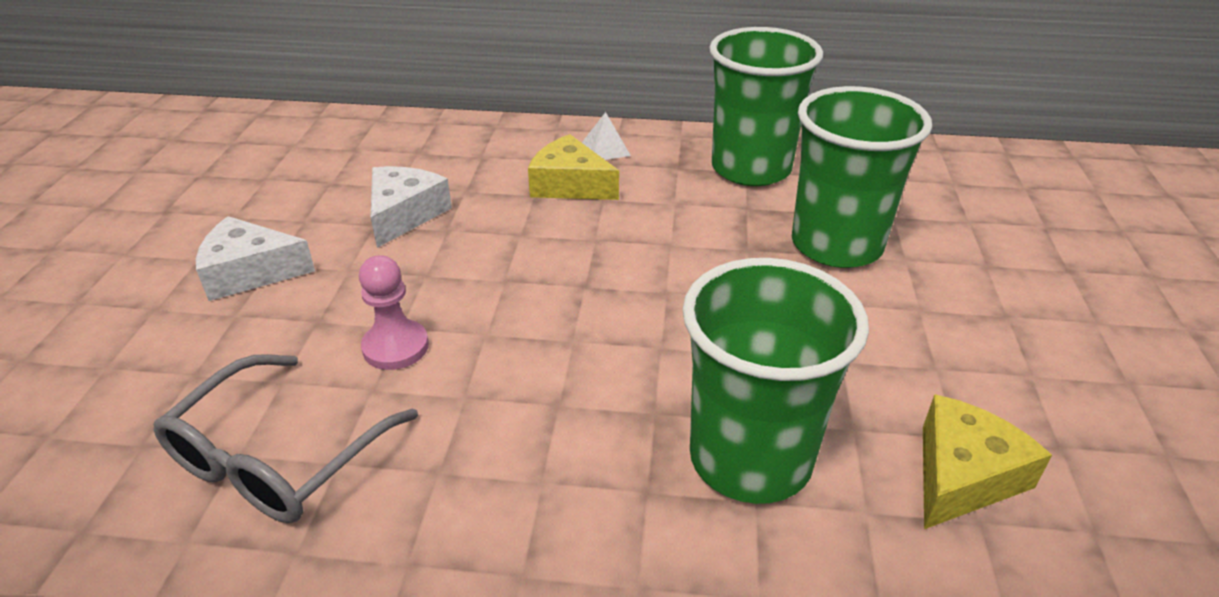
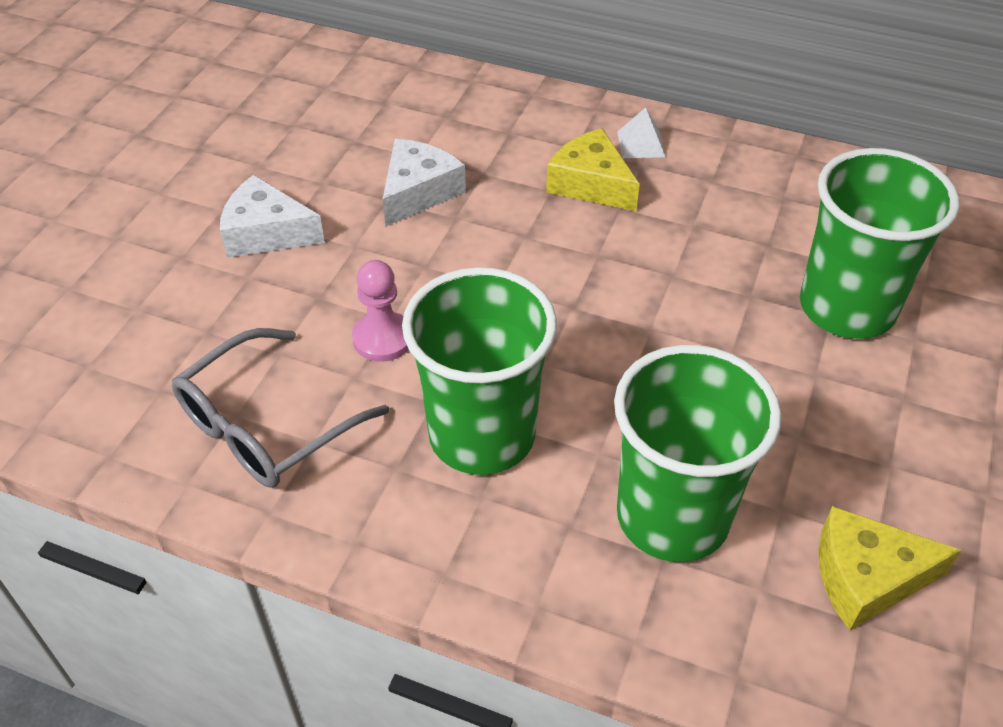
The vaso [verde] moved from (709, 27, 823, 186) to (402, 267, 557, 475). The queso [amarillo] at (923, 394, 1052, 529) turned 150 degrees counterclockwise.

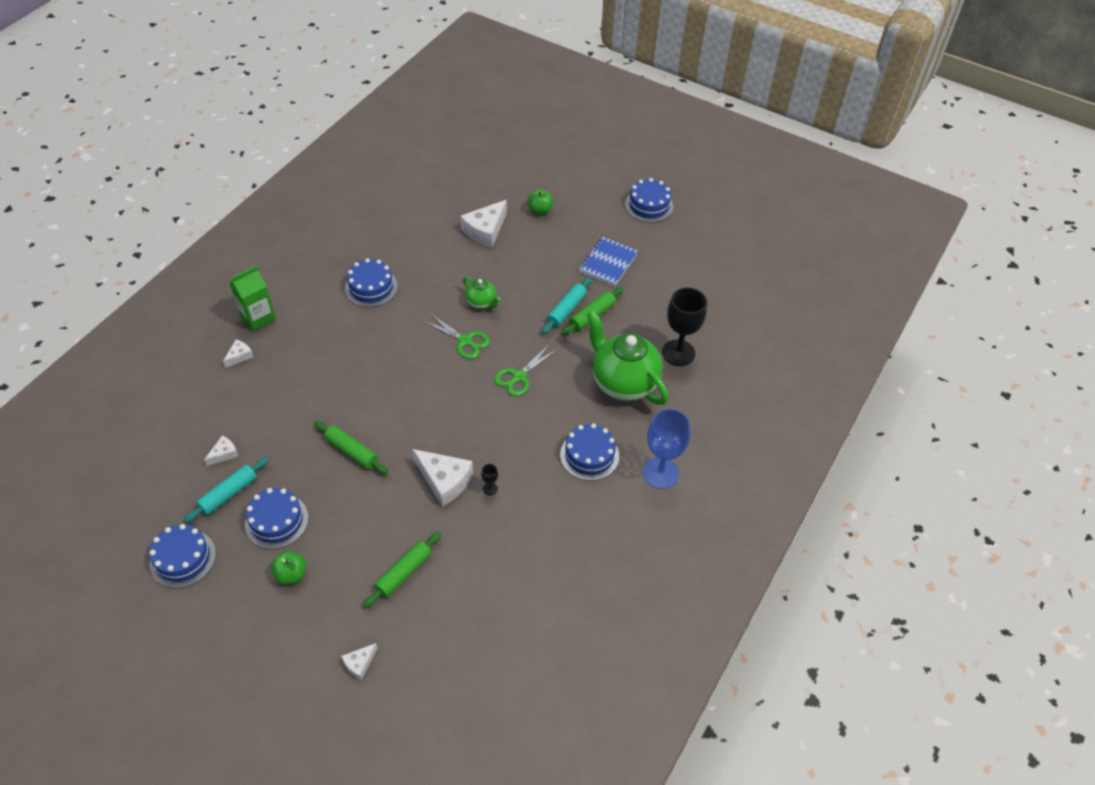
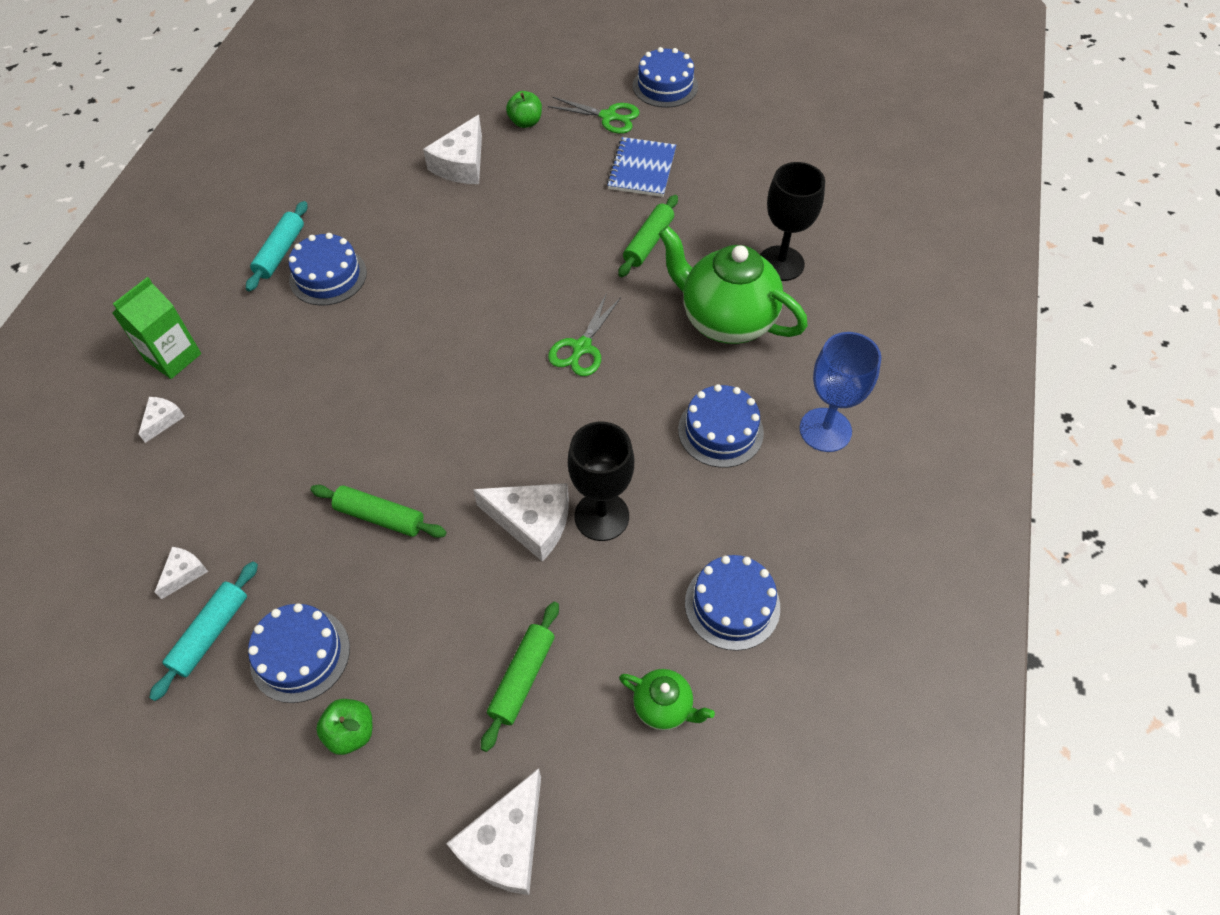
The tetera [verde] moved from (463, 277, 501, 309) to (619, 669, 715, 730). The rodillo [turquesa] moved from (542, 277, 591, 334) to (246, 201, 308, 292). The tijeras [verde] moved from (423, 314, 490, 359) to (548, 97, 639, 134). The copa [negro] at (481, 464, 498, 496) changed to 2.46 times the size. The tarta [azul] moved from (149, 524, 216, 588) to (685, 555, 780, 651). The queso [blanco] at (341, 643, 377, 680) changed to 1.95 times the size.

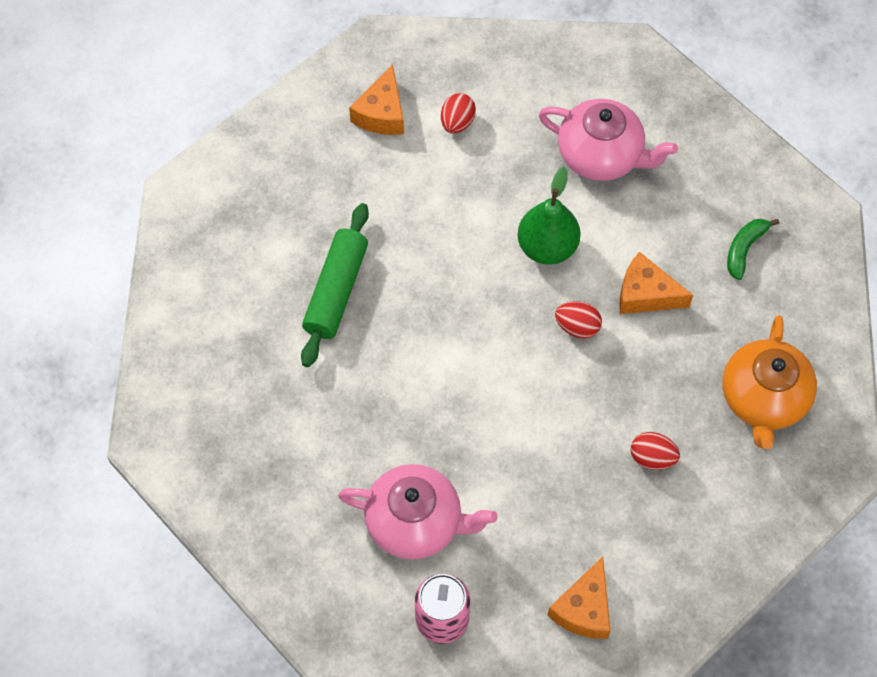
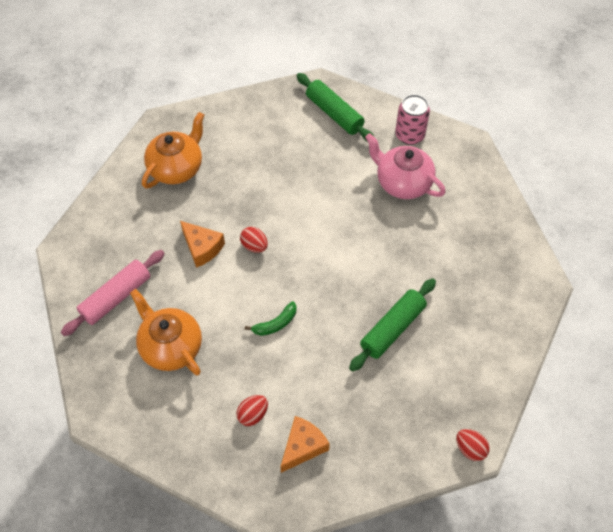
The tetera [rosa] at (539, 99, 678, 181) became the tetera [naranja] at (130, 289, 202, 376). The pera [verde] at (518, 167, 581, 265) disappeared. The plátano [verde] moved from (727, 219, 779, 280) to (245, 301, 297, 336). The huevo [rojo] moved from (631, 432, 680, 470) to (456, 429, 490, 461). The queso [naranja] at (547, 557, 611, 639) was replaced by the rodillo [verde] at (296, 73, 374, 142). The rodillo [rosa] at (61, 250, 165, 336) appeared.

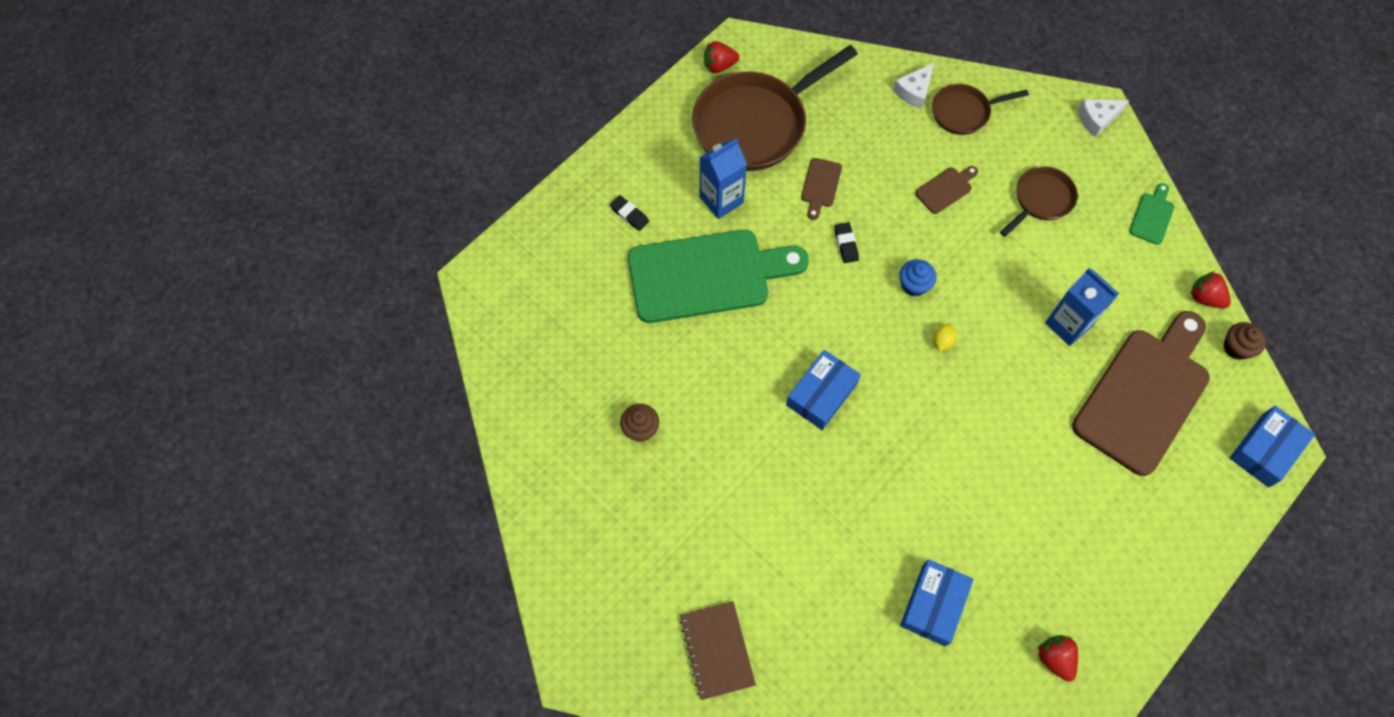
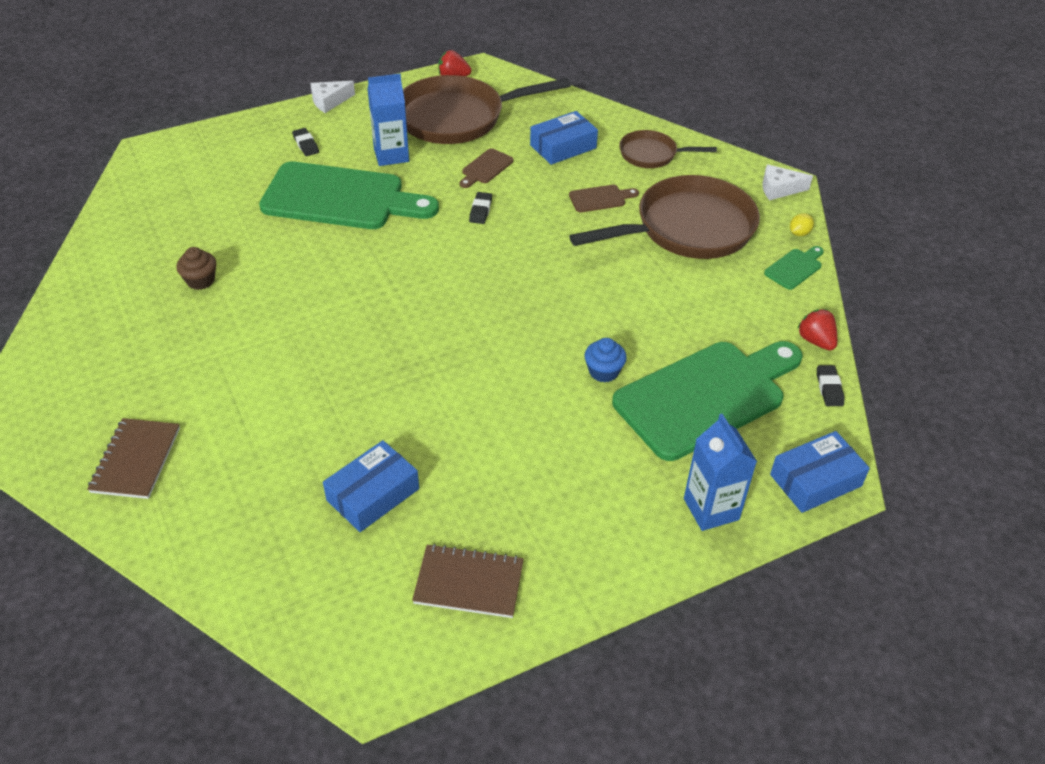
The queso [blanco] moved from (893, 63, 934, 109) to (310, 81, 355, 113). The sartén [marrón] at (1000, 166, 1078, 237) changed to 1.92 times the size. The magdalena [azul] moved from (899, 259, 936, 296) to (585, 338, 627, 383). The cartón de leche [azul] moved from (1045, 268, 1119, 346) to (684, 414, 757, 531). The tabla de cortar [marrón] at (1072, 311, 1210, 476) became the tabla de cortar [verde] at (612, 341, 803, 461). The magdalena [marrón] at (1223, 322, 1266, 360) was replaced by the goma de borrar [negro] at (817, 365, 844, 406). The limón [amarillo] moved from (933, 323, 957, 352) to (790, 213, 814, 236). The caja [azul] moved from (786, 350, 861, 430) to (530, 111, 598, 165). The fresa [rojo] at (1037, 635, 1078, 682) was replaced by the cuaderno [marrón] at (412, 544, 524, 618).

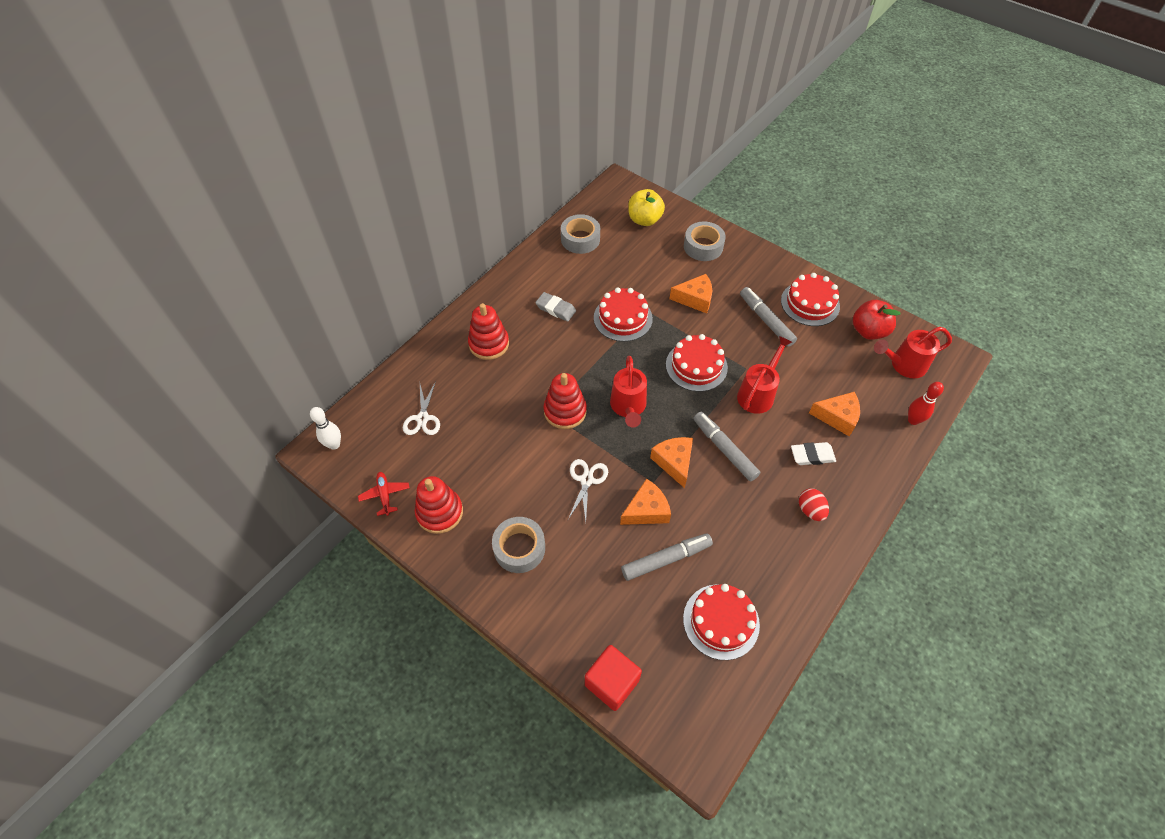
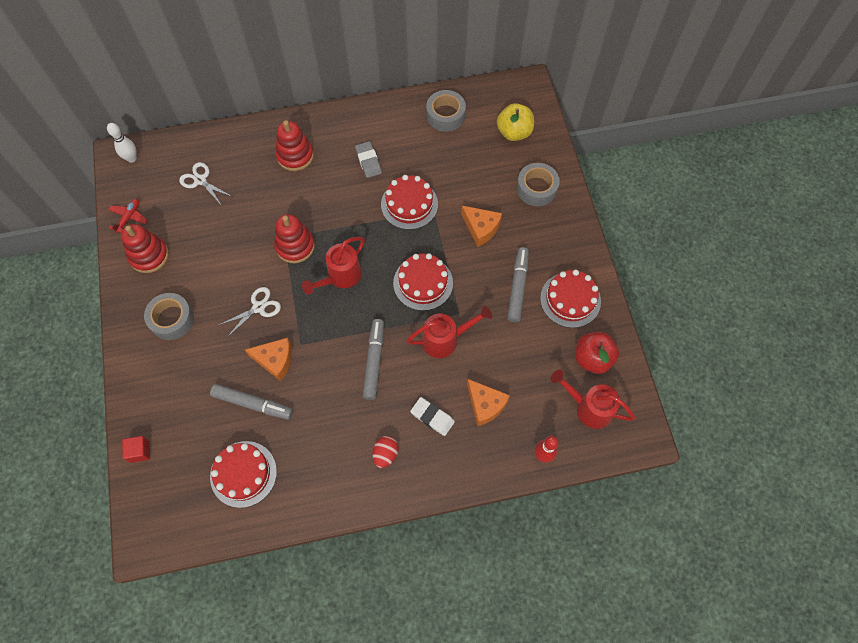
The tijeras [blanco] at (403, 381, 440, 435) turned 90 degrees clockwise. The queso [naranja] at (650, 437, 693, 488) disappeared. The cubo [rojo] at (585, 645, 642, 711) changed to 0.61 times the size.

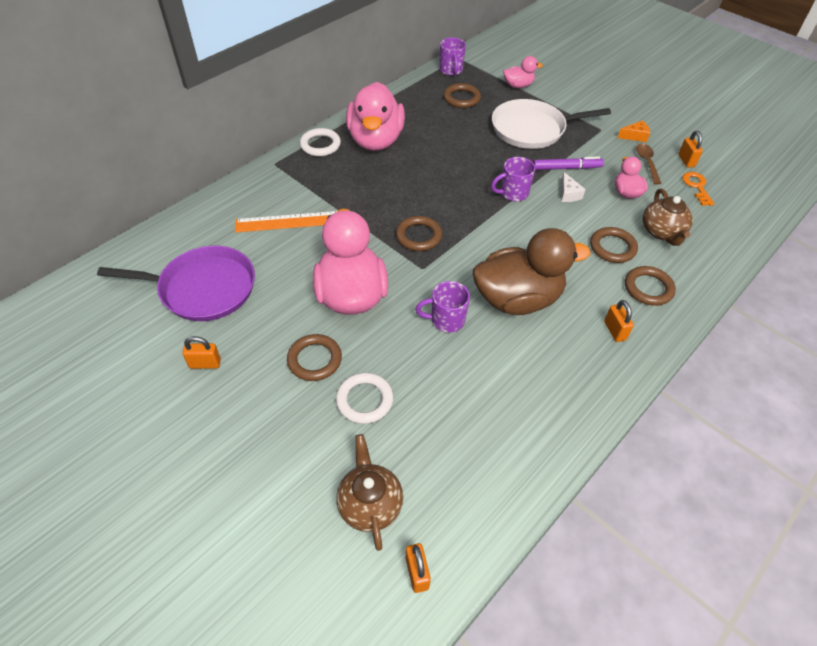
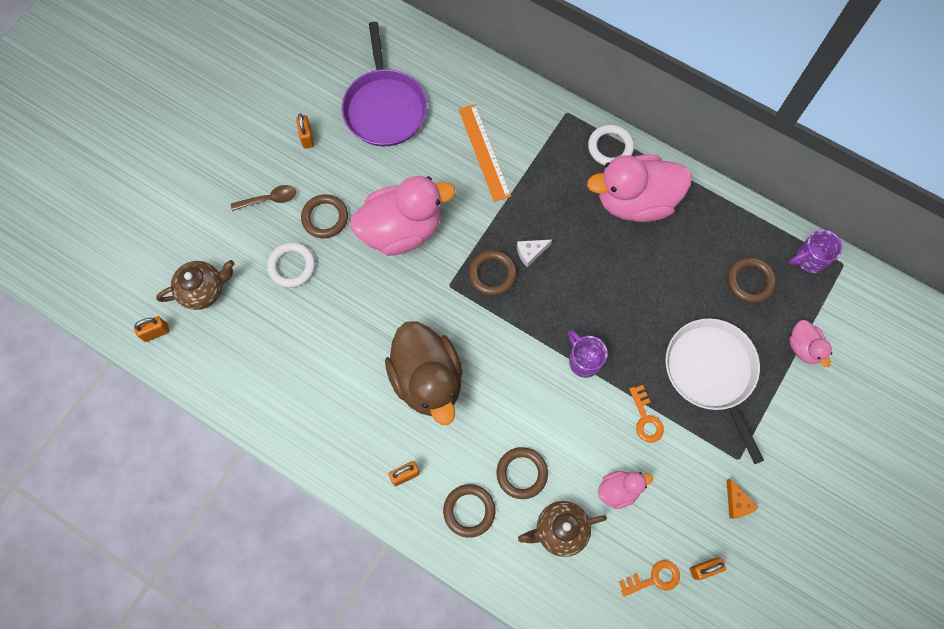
The cuchara [marrón] moved from (636, 144, 661, 185) to (231, 185, 296, 211). The rotulador [morado] at (533, 157, 604, 170) was replaced by the llave [naranja] at (629, 385, 664, 443). The queso [blanco] moved from (561, 172, 586, 202) to (517, 240, 552, 267). The taza [morado] at (415, 281, 470, 333) disappeared.

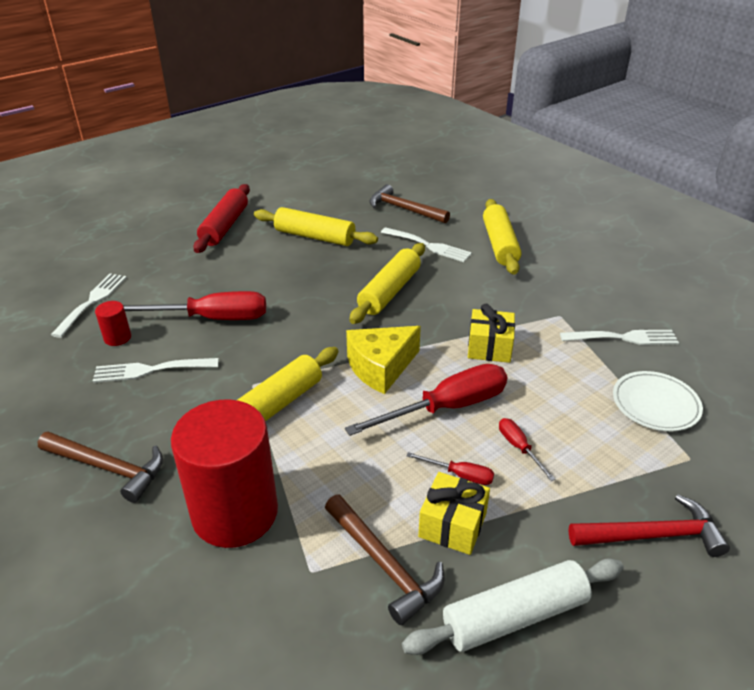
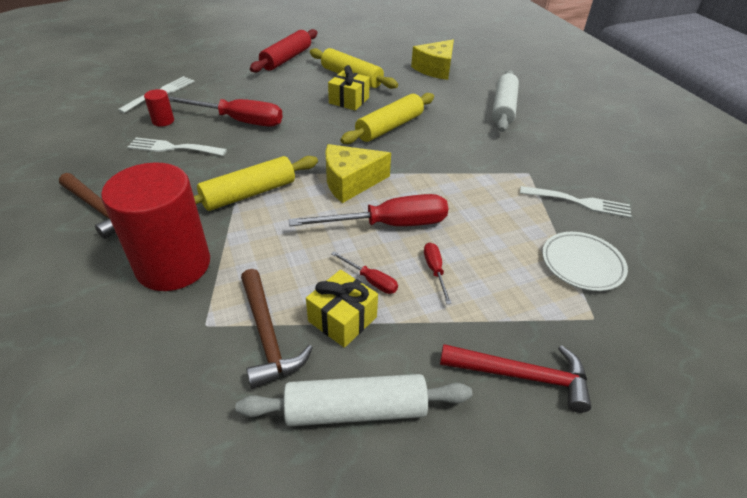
The martillo [marrón] at (369, 184, 450, 224) was replaced by the queso [amarillo] at (411, 40, 454, 80). The rodillo [amarillo] at (483, 199, 521, 275) became the rodillo [blanco] at (492, 70, 519, 132). The tenedor [blanco] at (381, 227, 472, 262) disappeared. The regalo [amarillo] moved from (468, 304, 515, 363) to (328, 65, 370, 111).

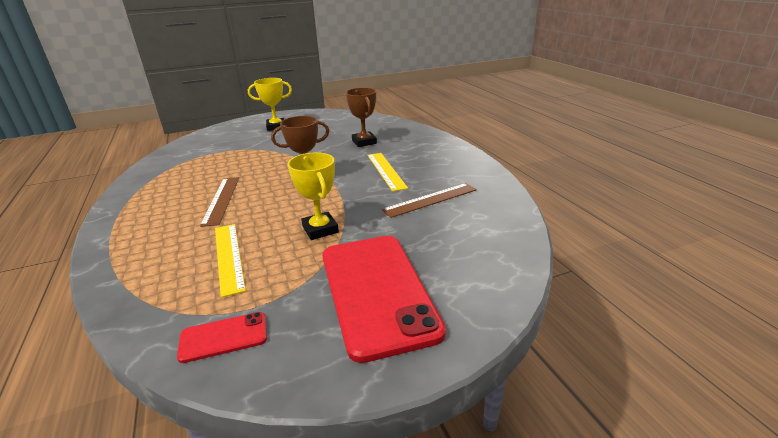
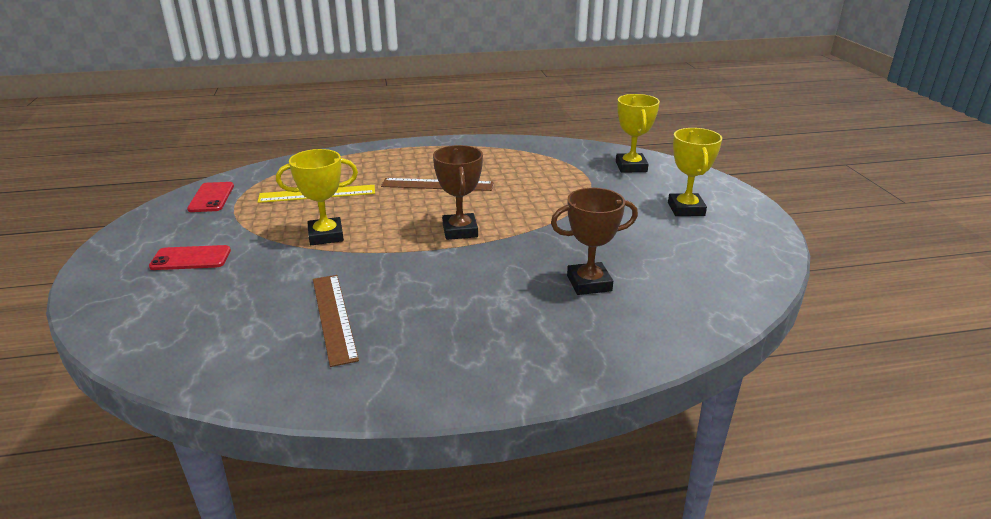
The regla [amarillo] at (368, 153, 408, 192) disappeared. The móvil [rojo] at (322, 236, 446, 363) changed to 0.45 times the size. The trofeo [amarillo] at (616, 94, 660, 173) appeared.

